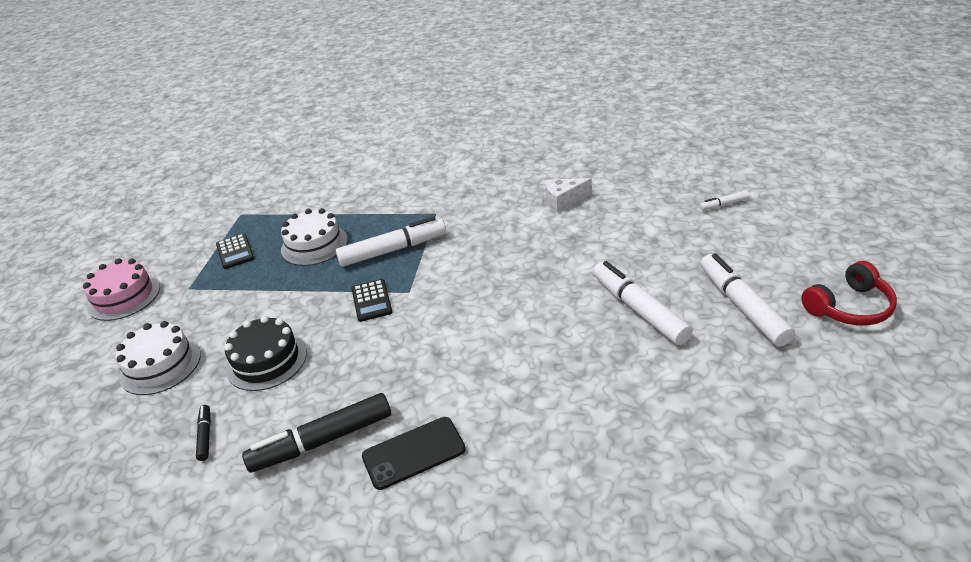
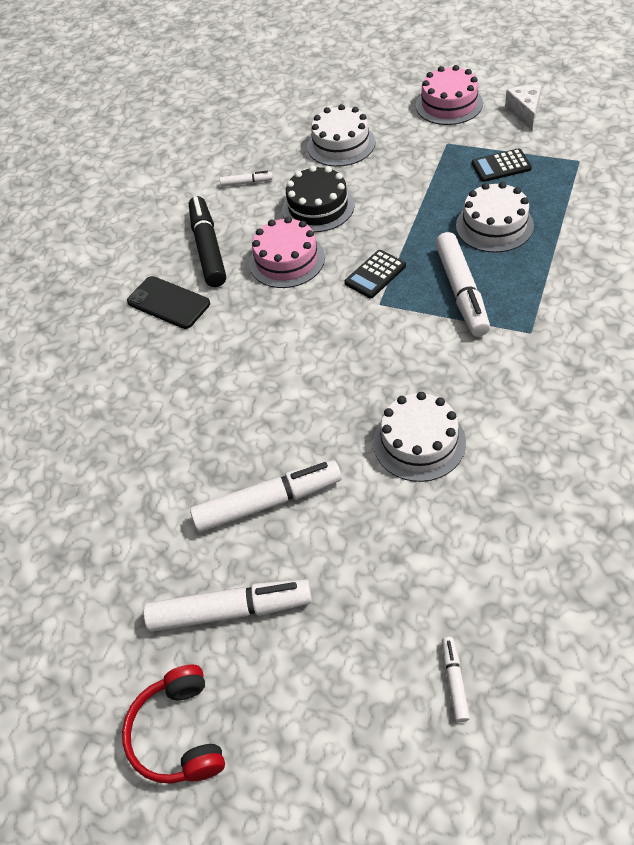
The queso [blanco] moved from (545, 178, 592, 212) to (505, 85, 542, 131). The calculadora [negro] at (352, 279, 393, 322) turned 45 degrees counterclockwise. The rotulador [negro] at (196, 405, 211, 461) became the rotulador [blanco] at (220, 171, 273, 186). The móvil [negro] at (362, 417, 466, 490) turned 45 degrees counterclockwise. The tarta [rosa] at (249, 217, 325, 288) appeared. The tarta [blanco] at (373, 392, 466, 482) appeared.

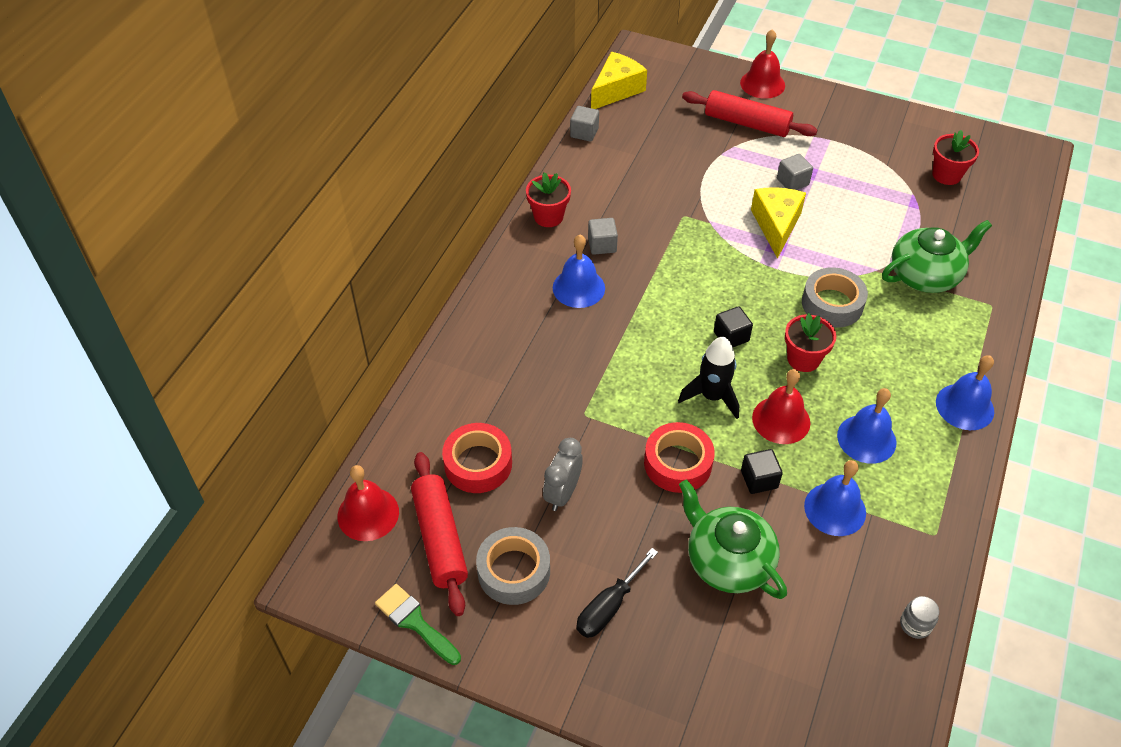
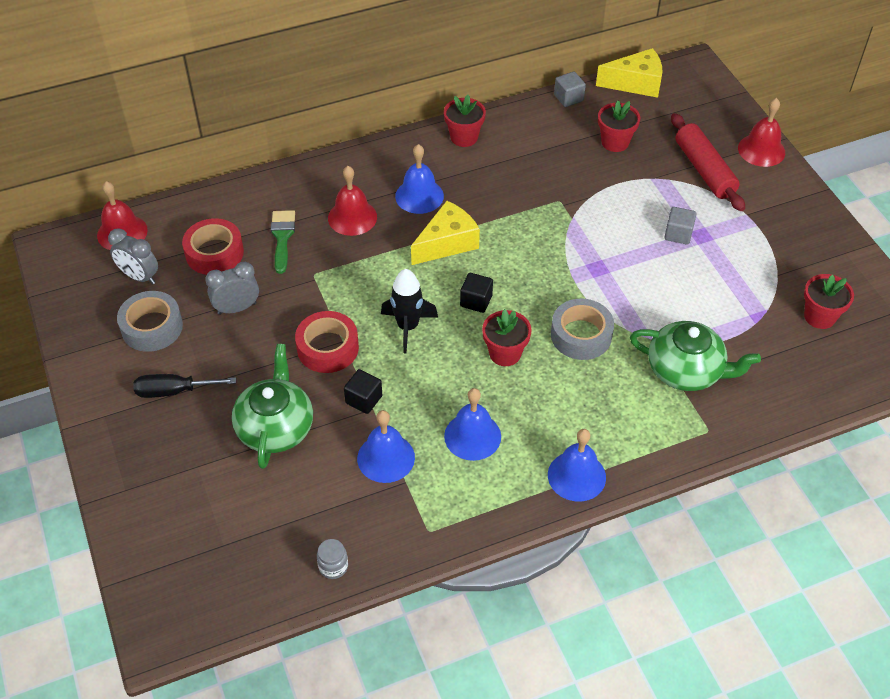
The queso [amarillo] moved from (751, 187, 806, 259) to (411, 201, 480, 265). The cubo [gris] at (588, 218, 618, 255) disappeared. The campana [rojo] moved from (752, 369, 810, 444) to (328, 166, 377, 236). The rodillo [rojo] at (411, 452, 468, 616) was replaced by the despertador [gris] at (108, 228, 158, 284). The pincel [verde] moved from (375, 584, 461, 665) to (271, 210, 295, 274). The maceta [rojo] at (598, 101, 640, 152) appeared.

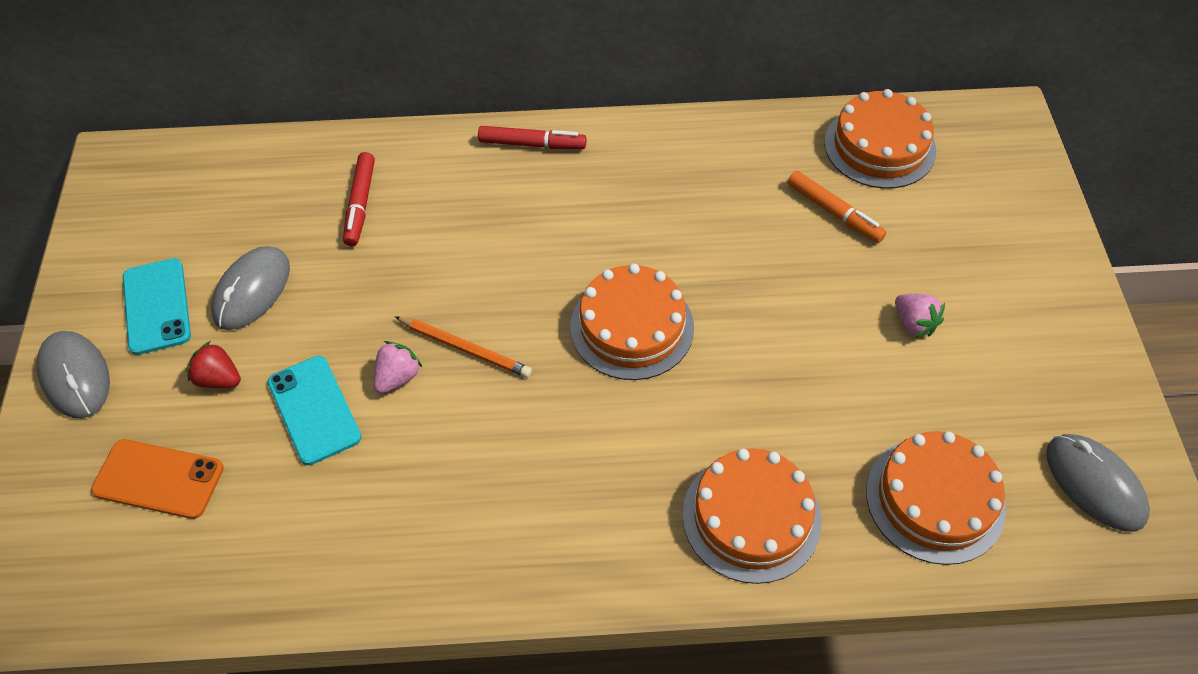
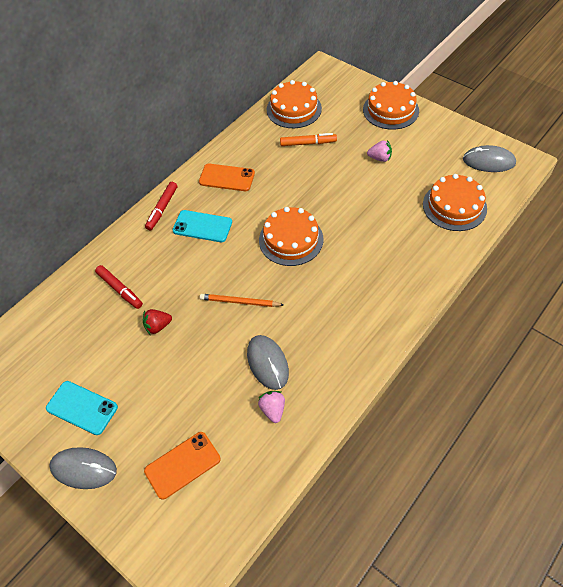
The rotulador [rojo] at (478, 126, 587, 149) turned 150 degrees clockwise. The ratón [gris] moved from (211, 246, 290, 330) to (247, 335, 289, 390). The lápiz [naranja] at (395, 316, 532, 378) turned 150 degrees counterclockwise. The fresa [rojo] moved from (186, 341, 241, 388) to (143, 309, 172, 334). The fresa [rosa] moved from (373, 341, 423, 393) to (258, 391, 285, 423). The móvil [turquesa] moved from (267, 356, 362, 465) to (173, 210, 232, 242). The tarta [naranja] moved from (682, 448, 821, 584) to (363, 81, 419, 130). The móvil [naranja] at (199, 164, 255, 191) appeared.

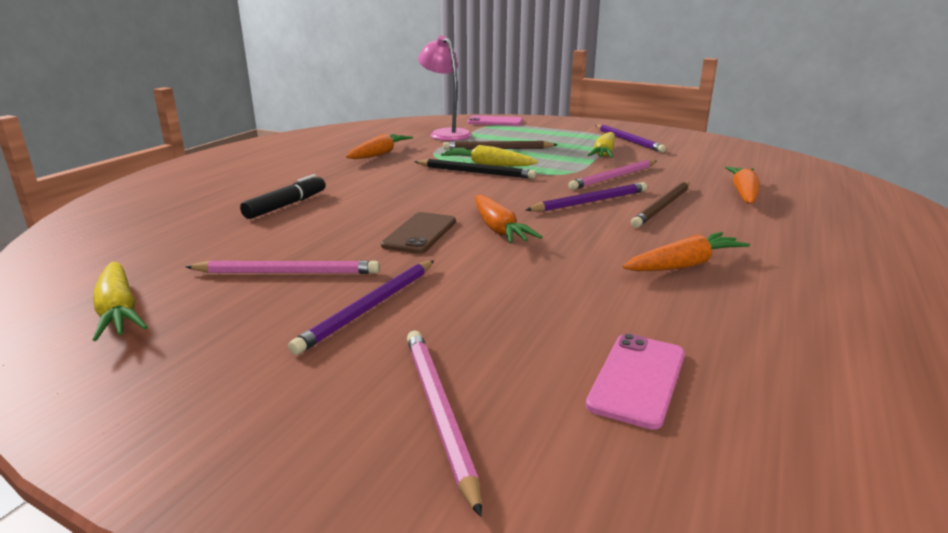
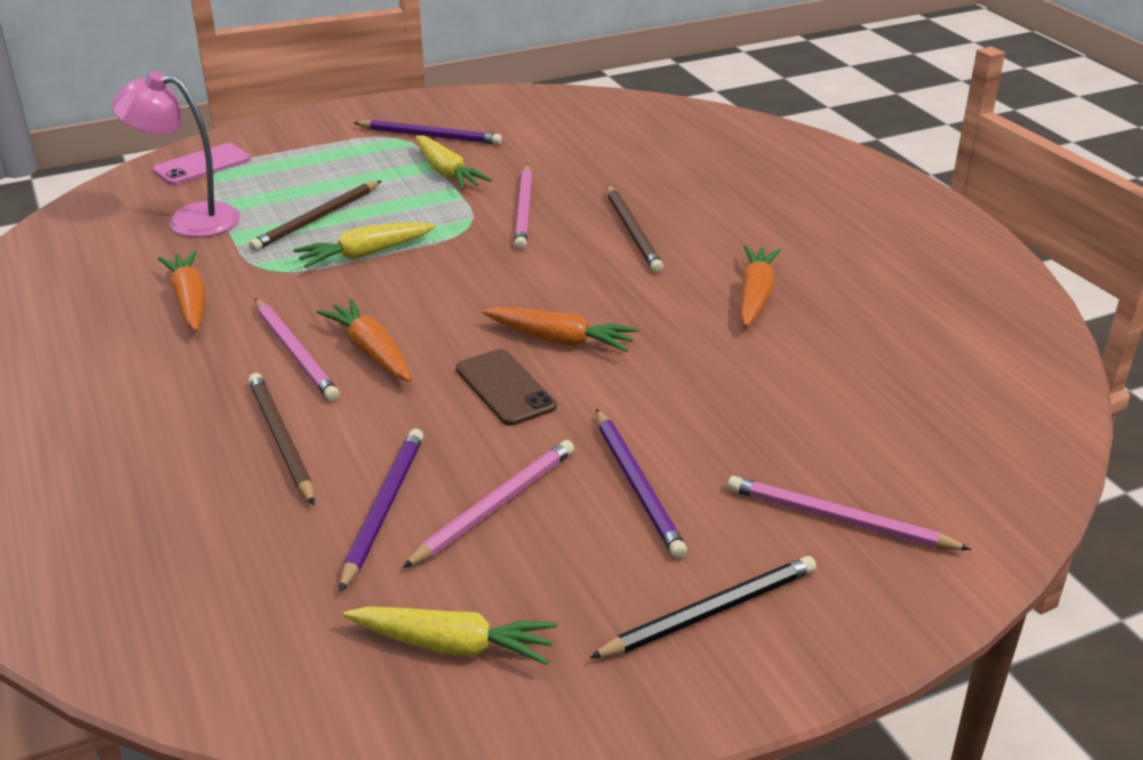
The lápiz [negro] moved from (414, 159, 536, 179) to (589, 556, 816, 658). The zanahoria [naranja] moved from (725, 167, 760, 204) to (317, 299, 412, 382). The rotulador [negro] at (240, 174, 325, 219) was replaced by the lápiz [marrón] at (248, 373, 315, 505). The lápiz [morado] moved from (526, 182, 647, 212) to (339, 429, 424, 592). The móvil [rosa] at (586, 333, 685, 430) disappeared. The lápiz [rosa] at (255, 299, 340, 401) appeared.

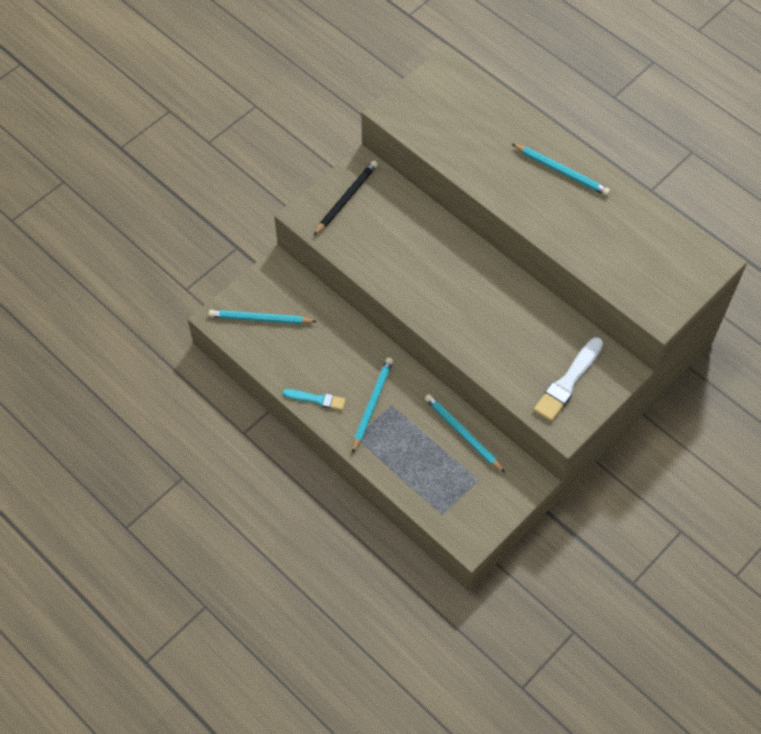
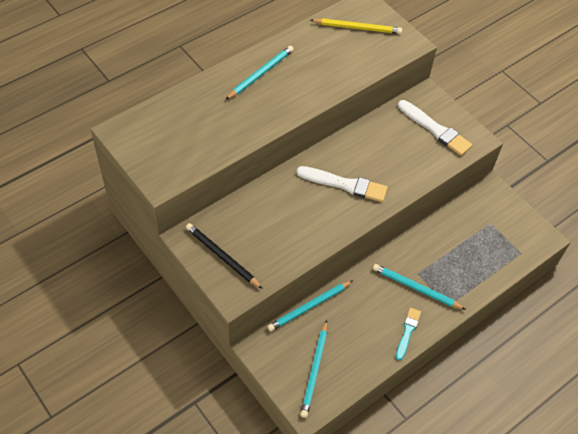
The lápiz [turquesa] moved from (425, 394, 505, 473) to (267, 280, 353, 332). The lápiz [amarillo] at (310, 18, 402, 34) appeared. The pincel [blanco] at (297, 166, 388, 202) appeared.

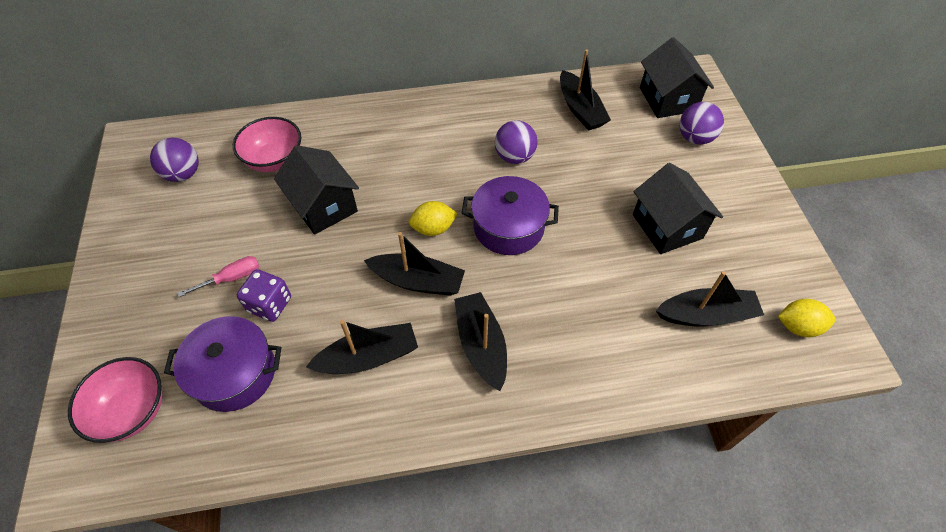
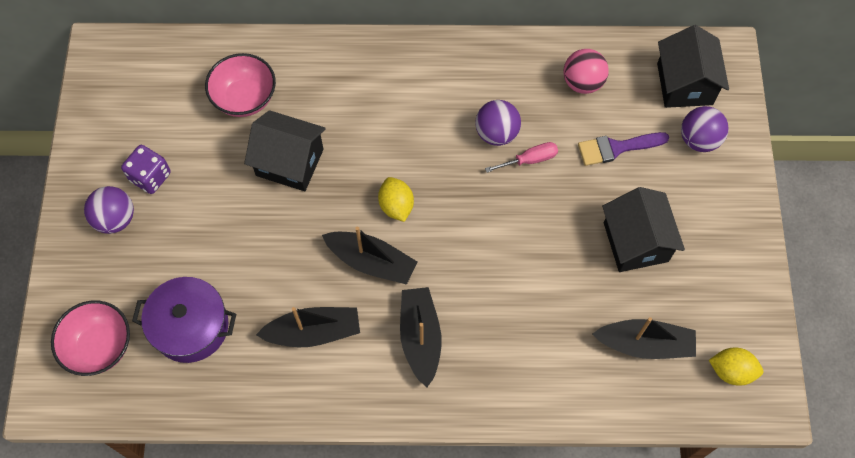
The barco [negro] at (560, 49, 611, 131) was replaced by the pelota [rosa] at (563, 49, 609, 94). The pelota [morado] moved from (150, 138, 199, 182) to (84, 186, 134, 234). The casa [negro] at (274, 145, 359, 235) turned 45 degrees counterclockwise. The olla [morado] at (462, 176, 559, 255) disappeared. The limón [amarillo] at (409, 201, 458, 236) turned 75 degrees clockwise. The destornillador [rosa] moved from (178, 256, 259, 297) to (485, 142, 558, 173). The dado [morado] moved from (237, 269, 291, 322) to (121, 145, 171, 194). The pincel [morado] at (578, 132, 669, 166) appeared.

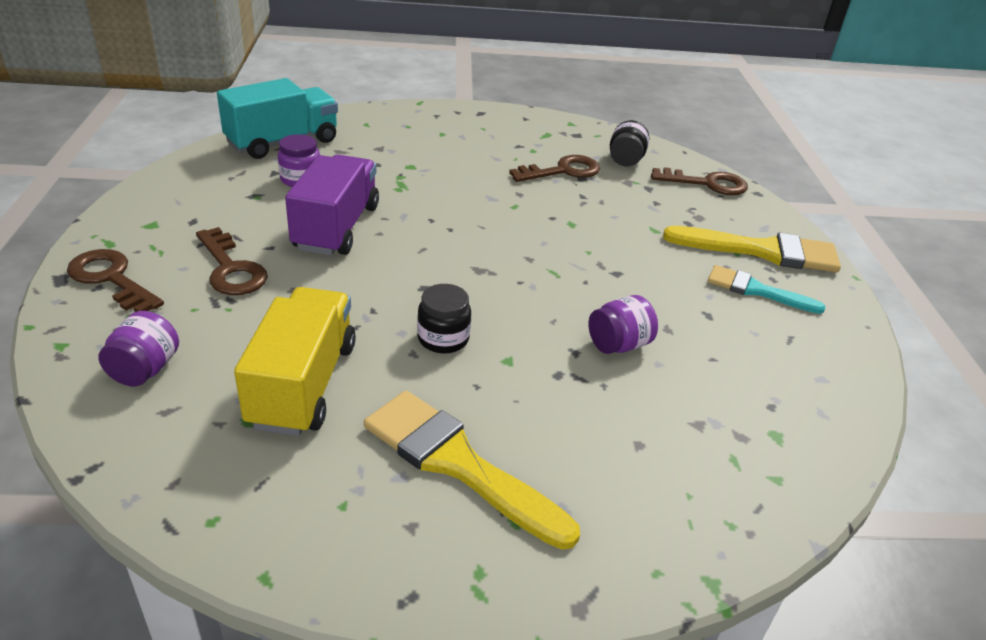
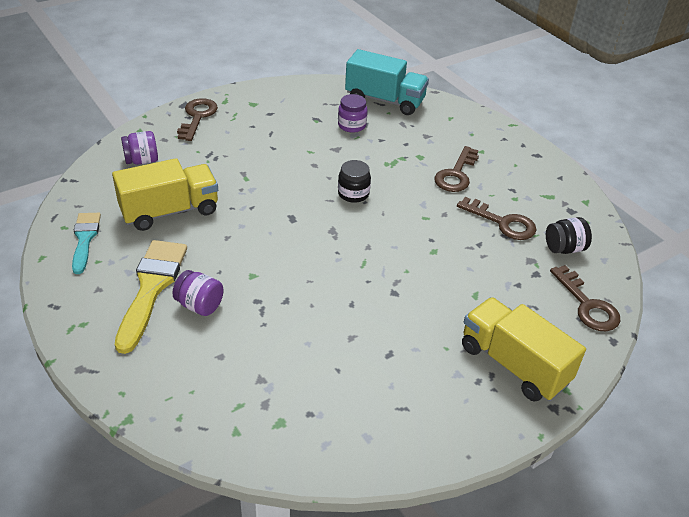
The camión [morado] at (285, 154, 379, 256) disappeared. The pincel [amarillo] at (663, 226, 841, 273) was replaced by the camión [amarillo] at (462, 297, 586, 402). The llave [marrón] moved from (196, 227, 268, 295) to (434, 146, 479, 192). The pincel [turquesa] moved from (708, 265, 826, 314) to (72, 213, 101, 274). The tarro [negro] moved from (417, 284, 471, 354) to (338, 160, 371, 203). The tarro [morado] moved from (589, 295, 658, 354) to (172, 270, 224, 316).

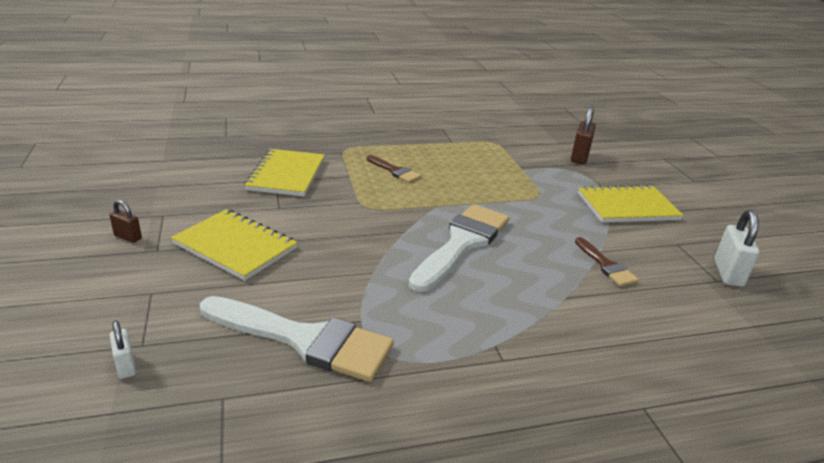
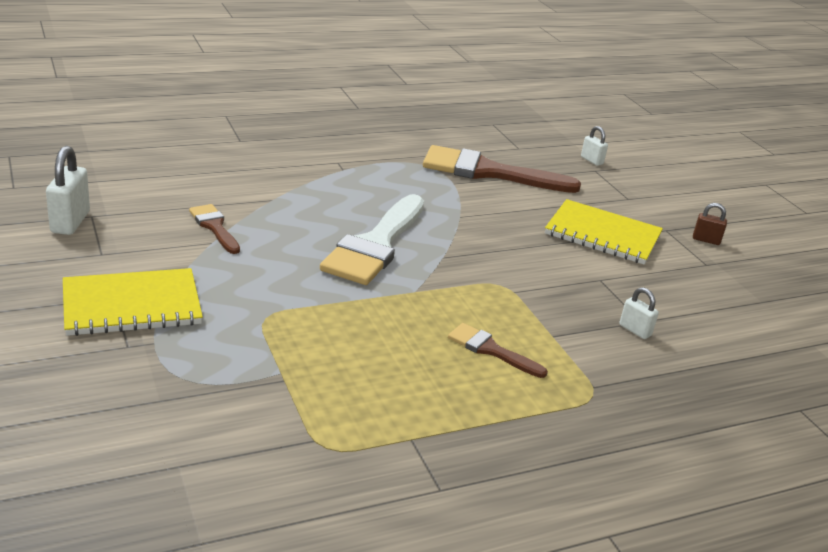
The candado [marrón] at (571, 106, 596, 164) disappeared. The cuaderno [amarillo] at (244, 149, 325, 197) was replaced by the candado [blanco] at (619, 287, 659, 339). The pincel [blanco] at (200, 296, 394, 382) became the pincel [marrón] at (423, 145, 581, 193).

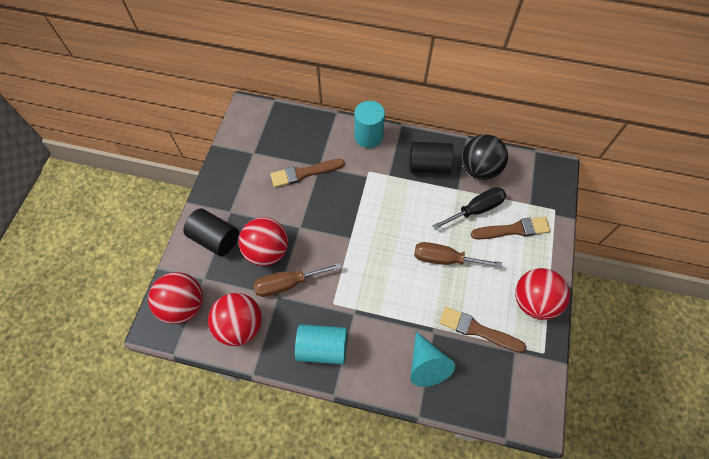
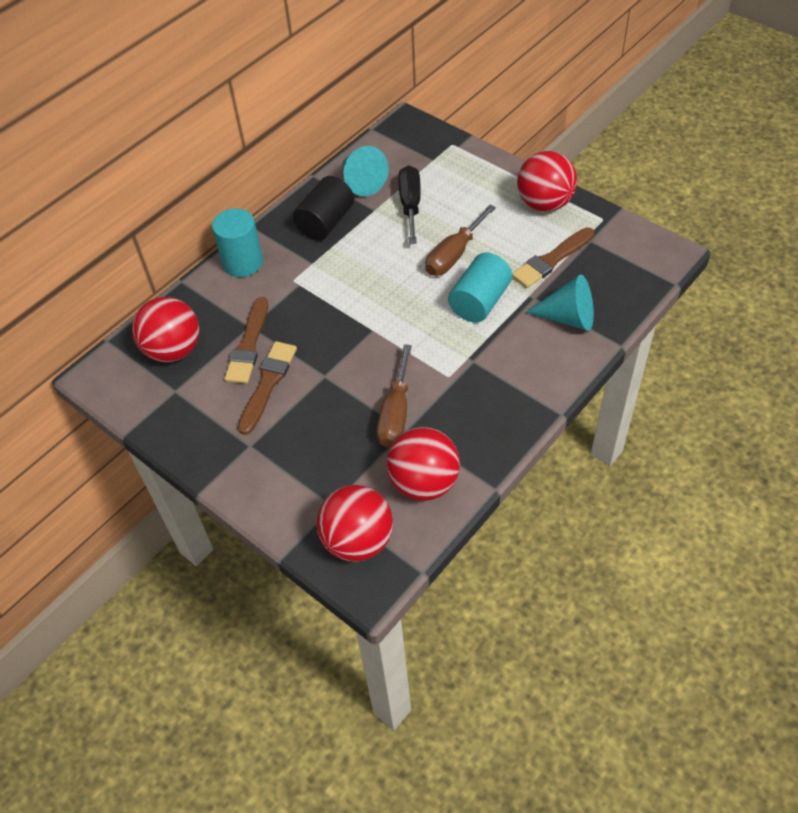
The pelota [negro] at (462, 134, 508, 180) was replaced by the cono [turquesa] at (343, 146, 389, 196). The cilindro [negro] at (183, 208, 239, 256) disappeared. The pelota [rojo] moved from (239, 217, 288, 266) to (132, 297, 200, 362). The pincel [marrón] moved from (471, 217, 551, 239) to (238, 341, 297, 435). The cilindro [turquesa] moved from (295, 324, 347, 365) to (448, 253, 512, 323).

